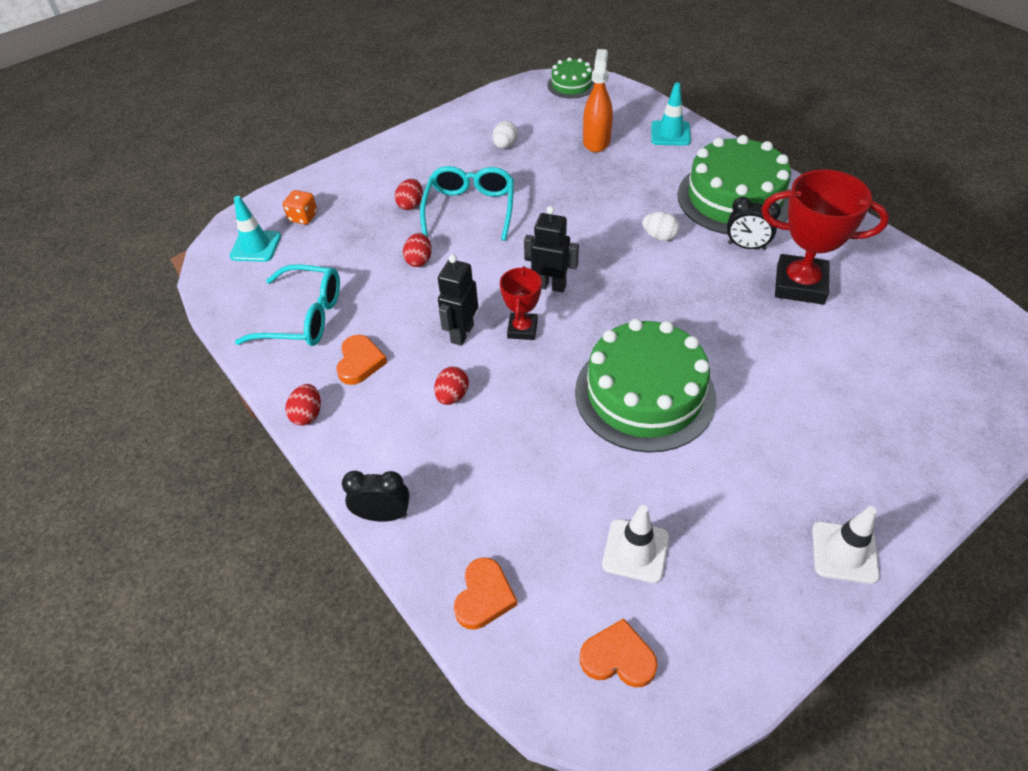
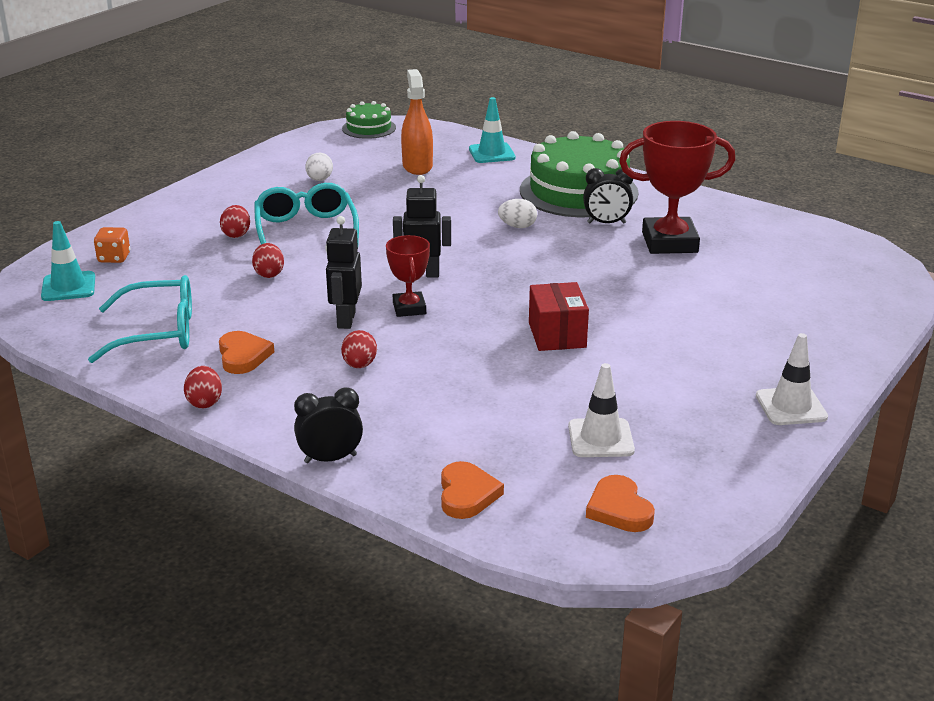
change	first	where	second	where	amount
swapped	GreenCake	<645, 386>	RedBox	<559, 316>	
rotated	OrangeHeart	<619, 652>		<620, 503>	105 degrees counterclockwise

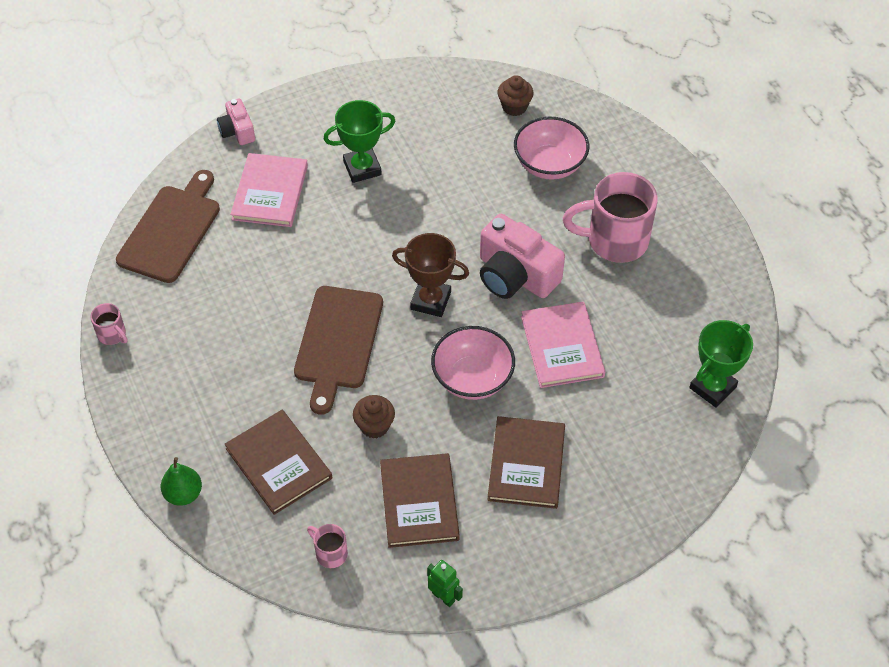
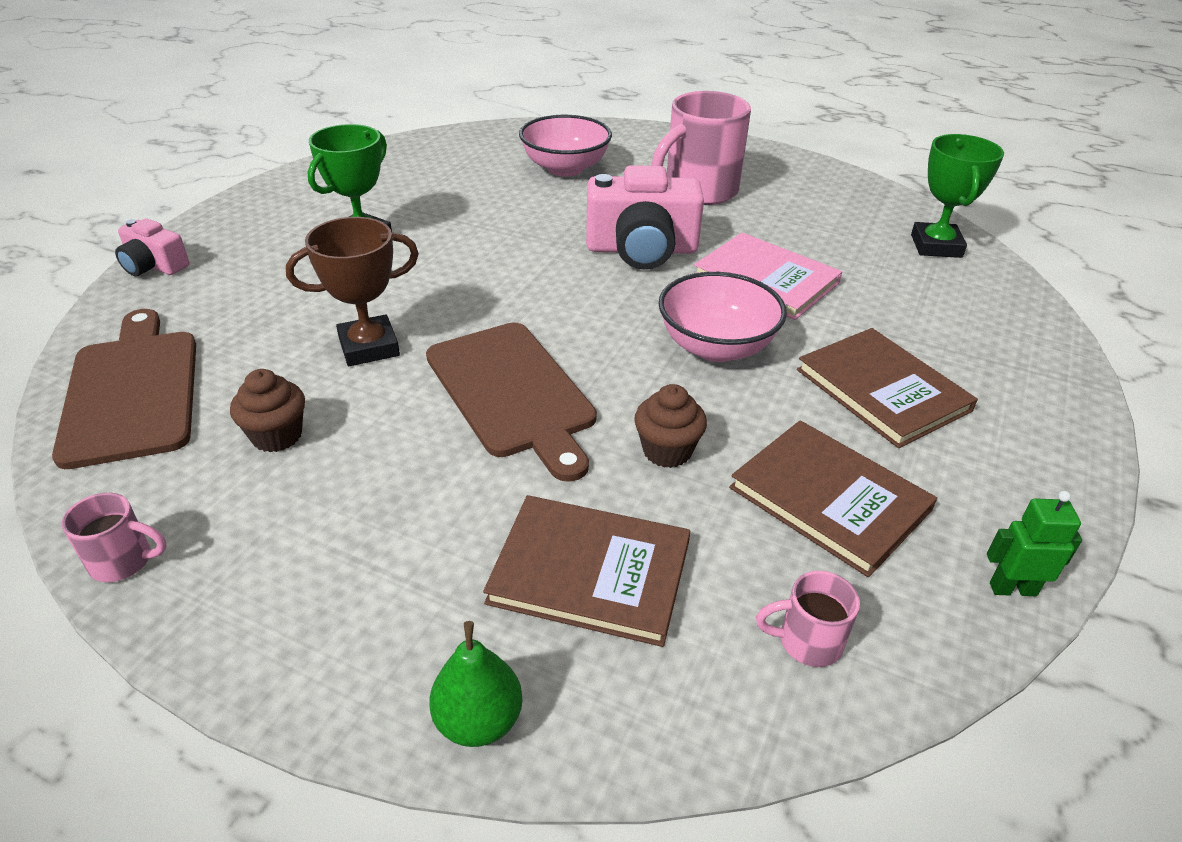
change	first	where	second	where	amount
gone	PinkBook	<269, 190>			
shifted	BrownTrophy	<430, 275>		<352, 291>	
shifted	BrownCupcake	<516, 95>		<267, 410>	

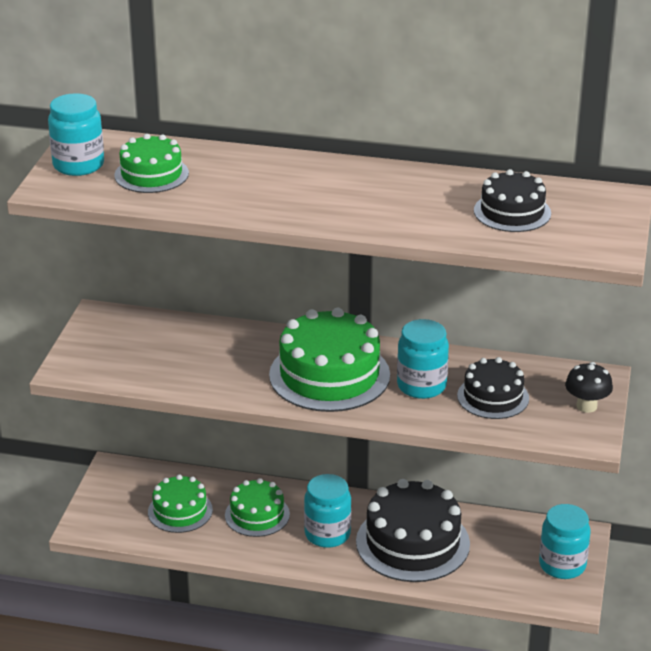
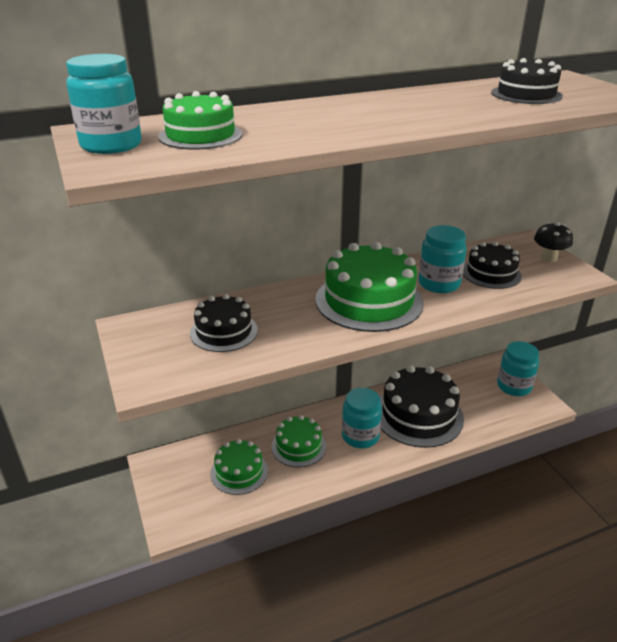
change	first	where	second	where	amount
new			BlackCake	<224, 323>	

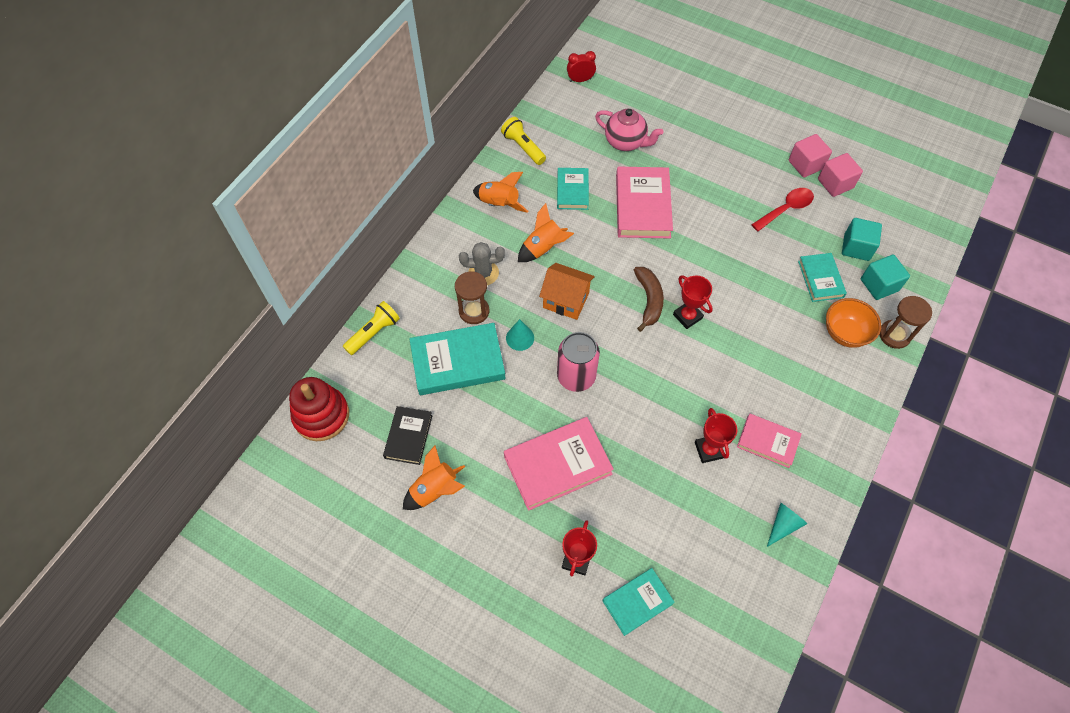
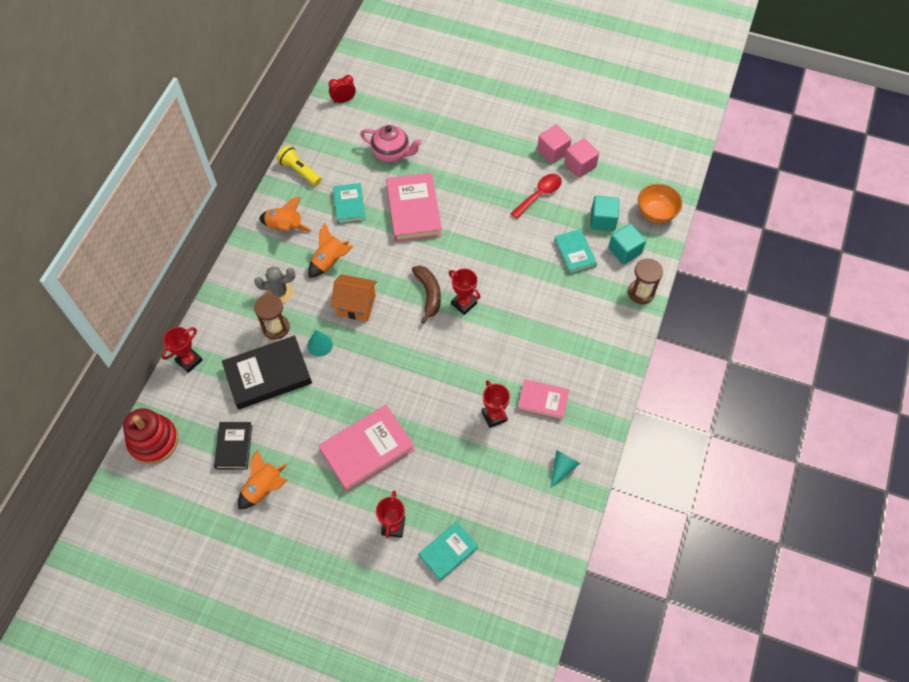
change	first	where	second	where	amount
gone	PinkCan	<578, 362>			
shifted	OrangeBowl	<853, 323>		<660, 203>	
swapped	YellowFlashlight	<371, 328>	RedTrophy	<182, 350>	
repainted	TurquoiseBook	<458, 359>	BlackBook	<267, 372>	

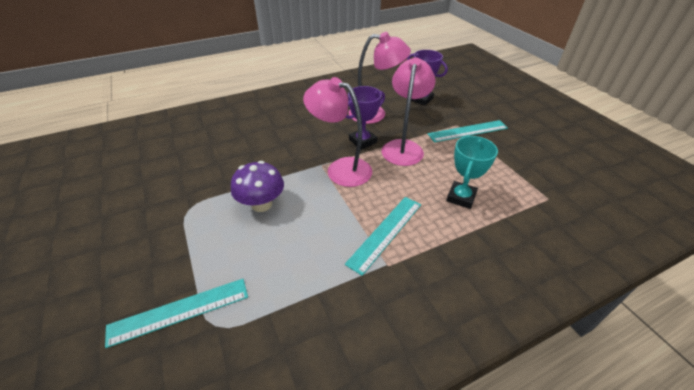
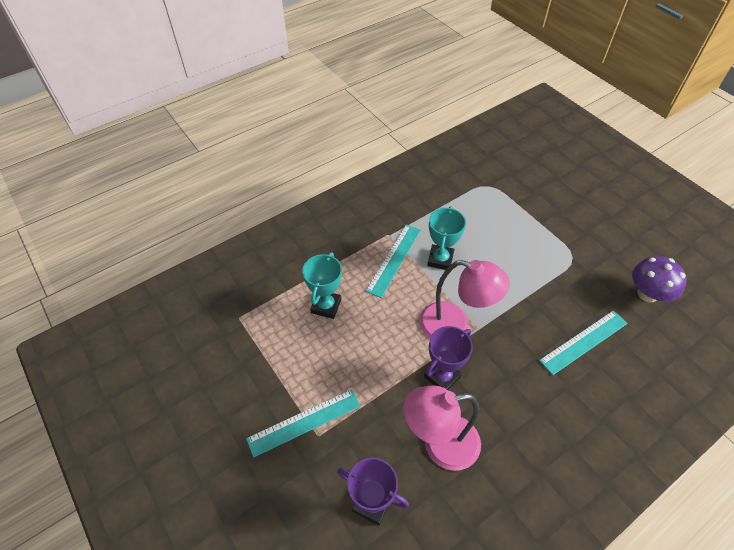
change	first	where	second	where	amount
gone	PinkLamp	<408, 111>			
new			TurquoiseTrophy	<446, 238>	
shifted	TurquoiseRuler	<176, 313>		<583, 342>	
shifted	PurpleMushroom	<257, 186>		<659, 279>	

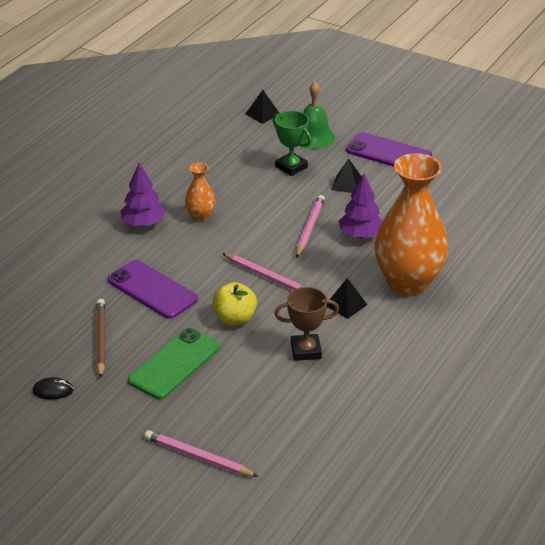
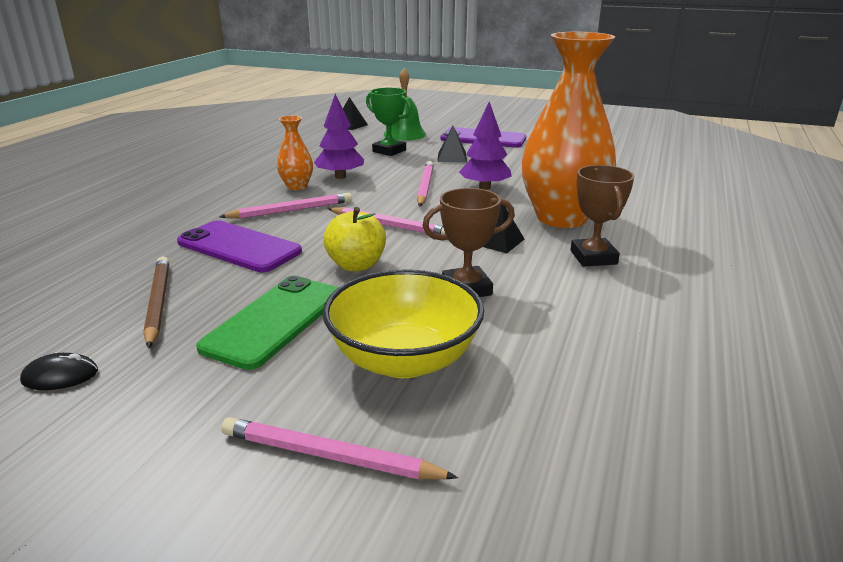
change	first	where	second	where	amount
new			PinkPencil	<285, 206>	
new			YellowBowl	<403, 323>	
new			BrownTrophy	<602, 216>	
shifted	PurpleTree	<143, 195>		<339, 136>	

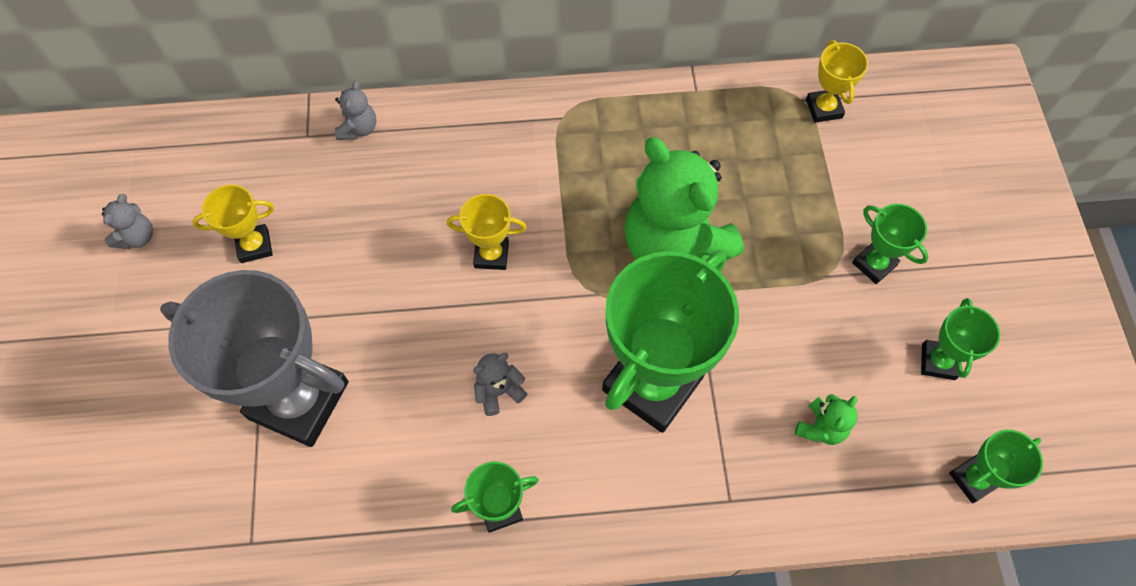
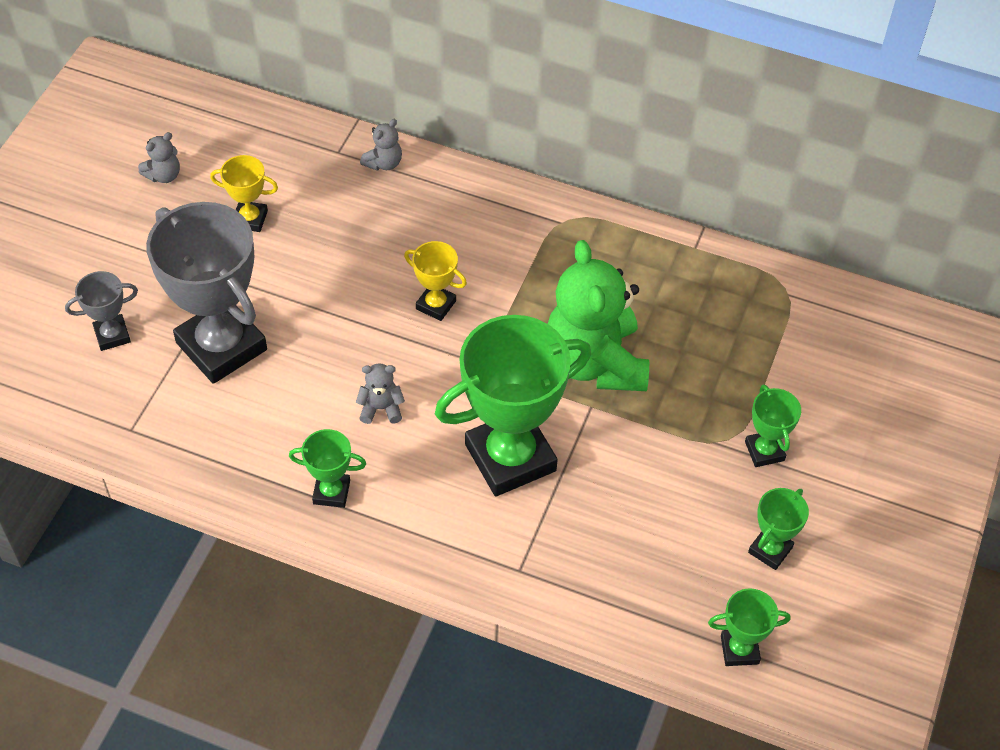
change	first	where	second	where	amount
gone	GreenTeddyBear	<826, 419>			
gone	YellowTrophy	<837, 81>			
new			GreyTrophy	<101, 311>	

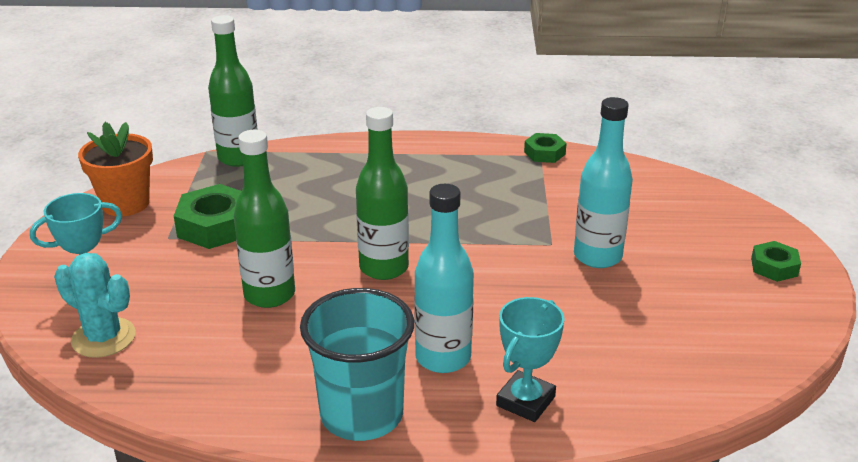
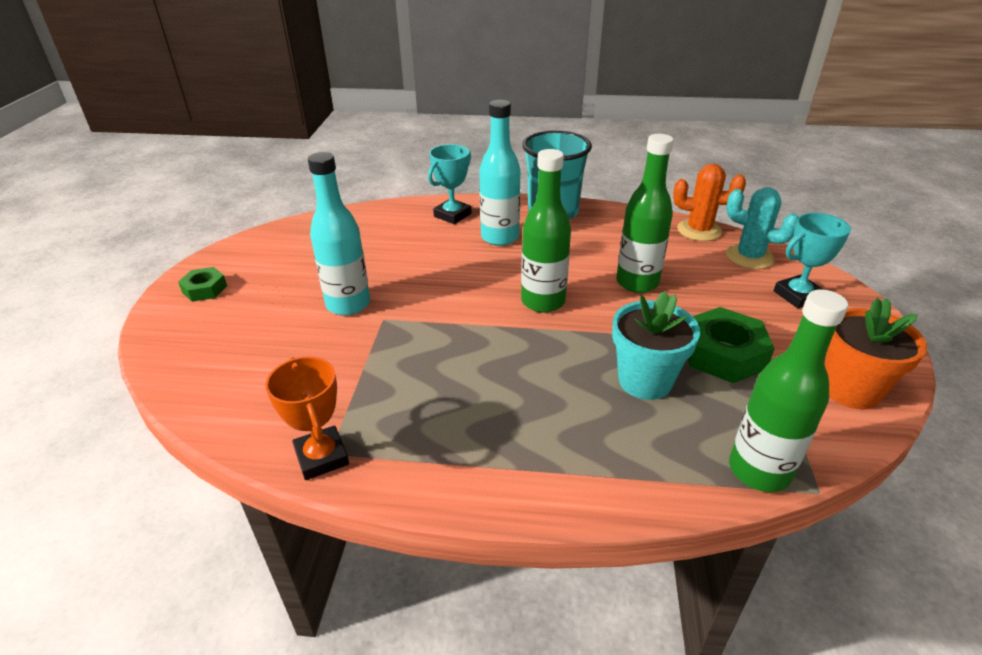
change	first	where	second	where	amount
new			TurquoiseFlowerPot	<656, 345>	
new			OrangeCactus	<709, 202>	
swapped	GreenNut	<545, 148>	OrangeTrophy	<307, 418>	

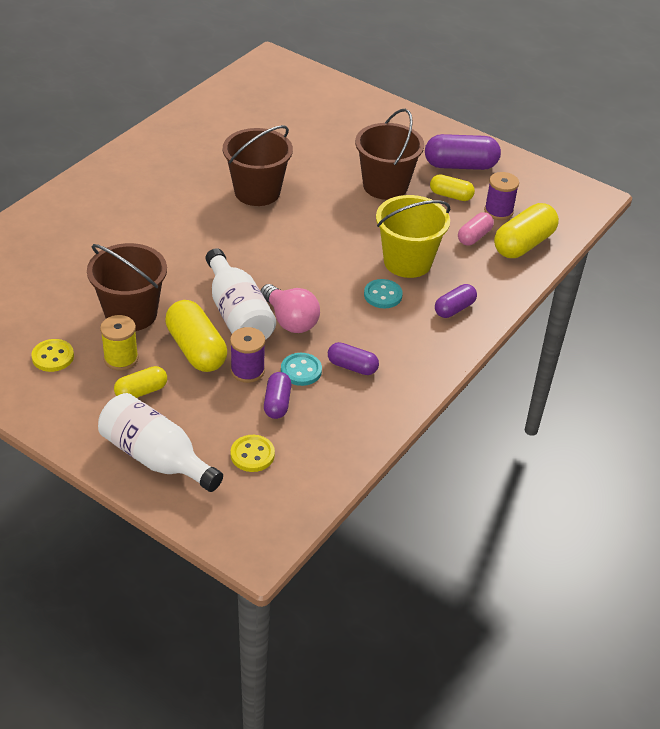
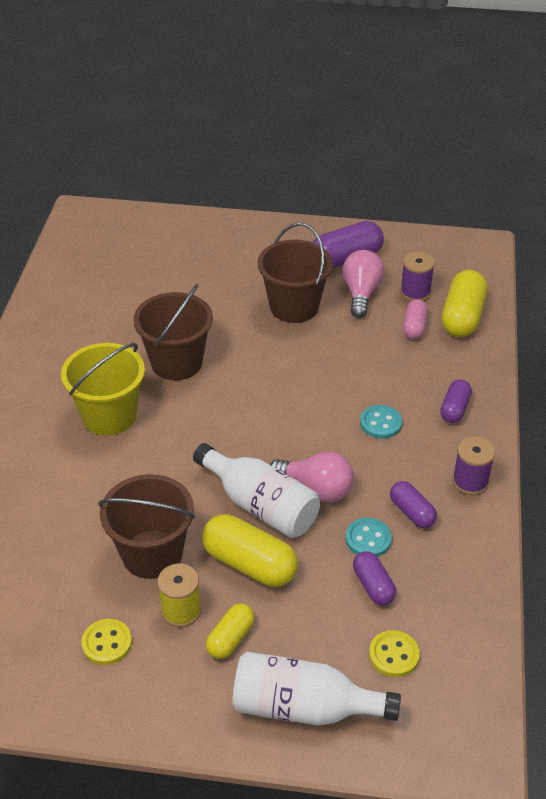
change	first	where	second	where	amount
shifted	PurpleSpool	<247, 355>		<473, 466>	
shifted	YellowBucket	<413, 236>		<103, 389>	
swapped	YellowCapsule	<452, 187>	PinkLightBulb	<363, 284>	
rotated	PurpleCapsule	<353, 358>		<413, 504>	60 degrees clockwise

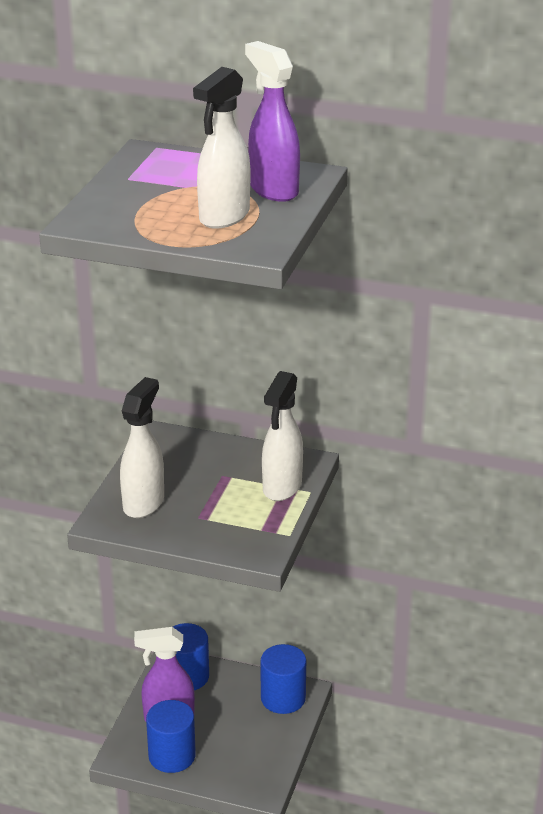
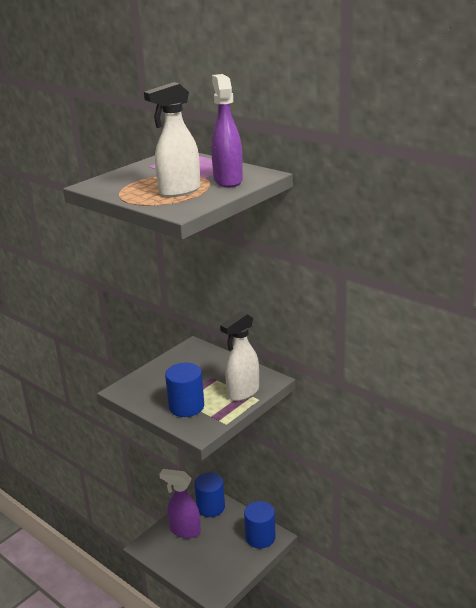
change	first	where	second	where	amount
gone	WhiteSprayBottle	<142, 447>			
shifted	BlueCylinder	<171, 736>		<184, 390>	

